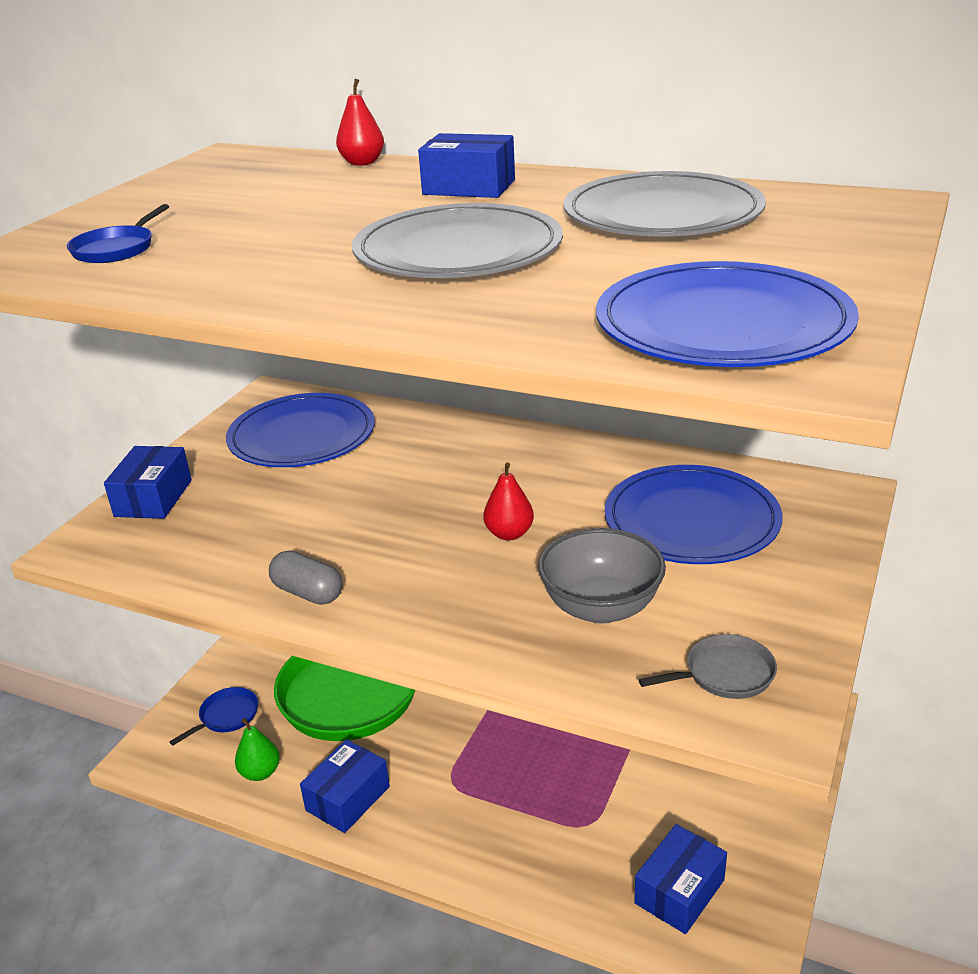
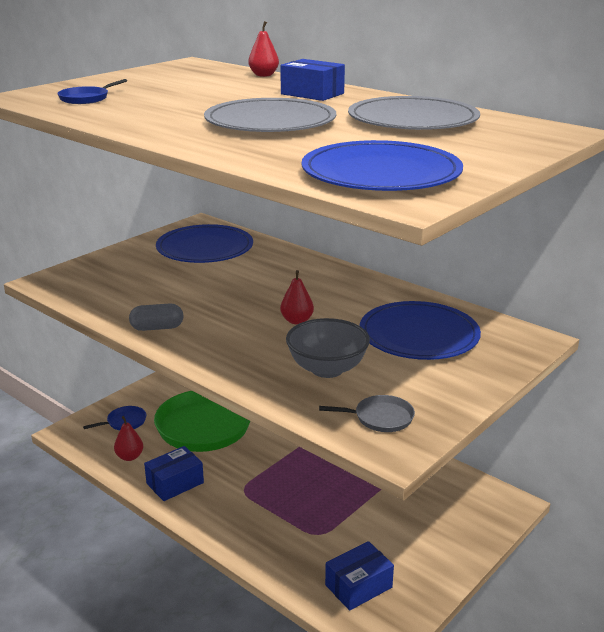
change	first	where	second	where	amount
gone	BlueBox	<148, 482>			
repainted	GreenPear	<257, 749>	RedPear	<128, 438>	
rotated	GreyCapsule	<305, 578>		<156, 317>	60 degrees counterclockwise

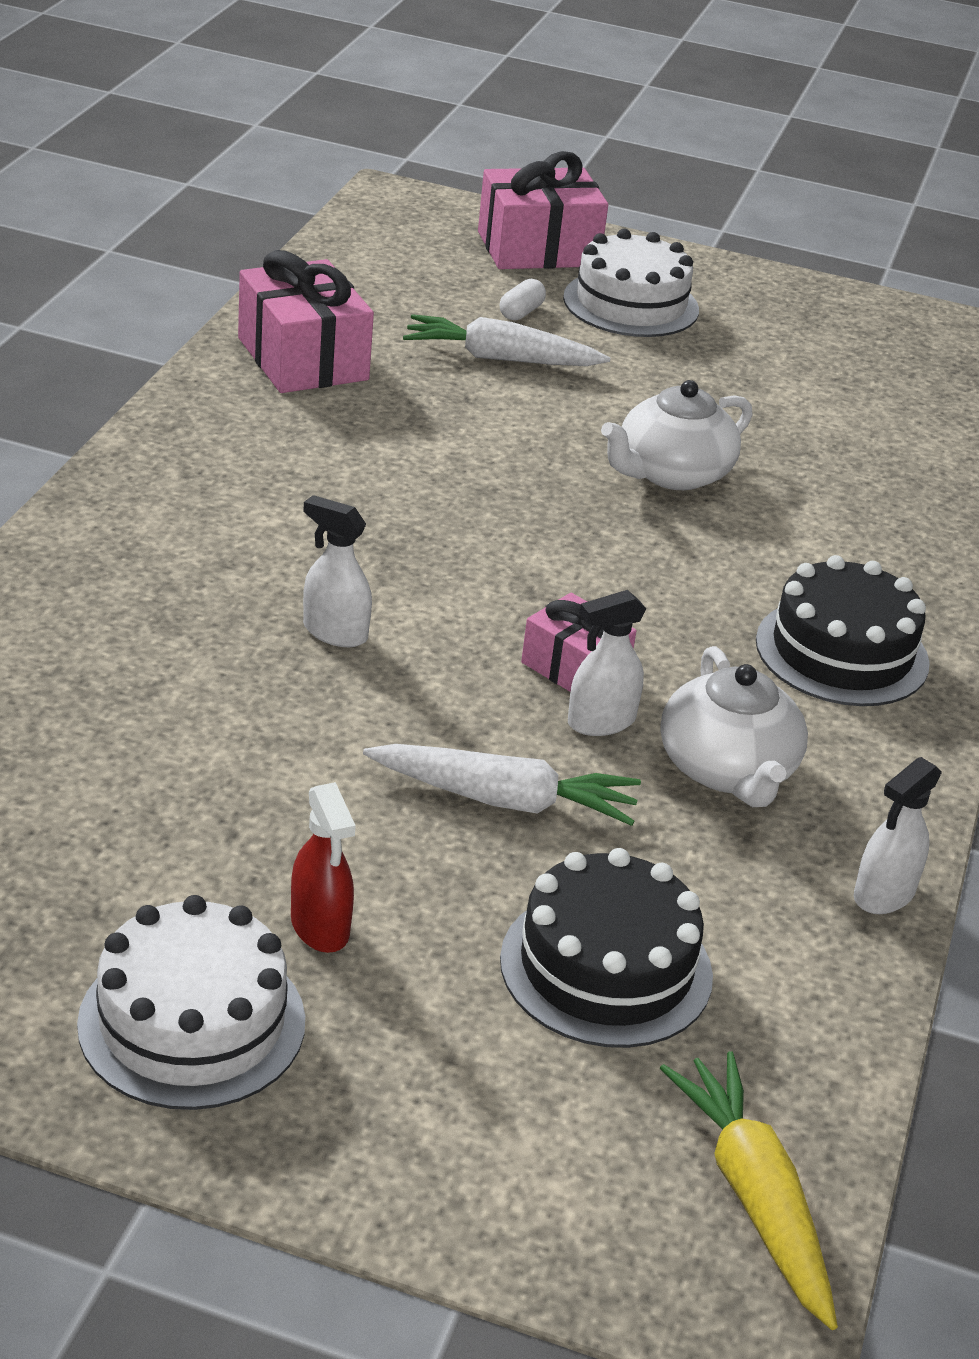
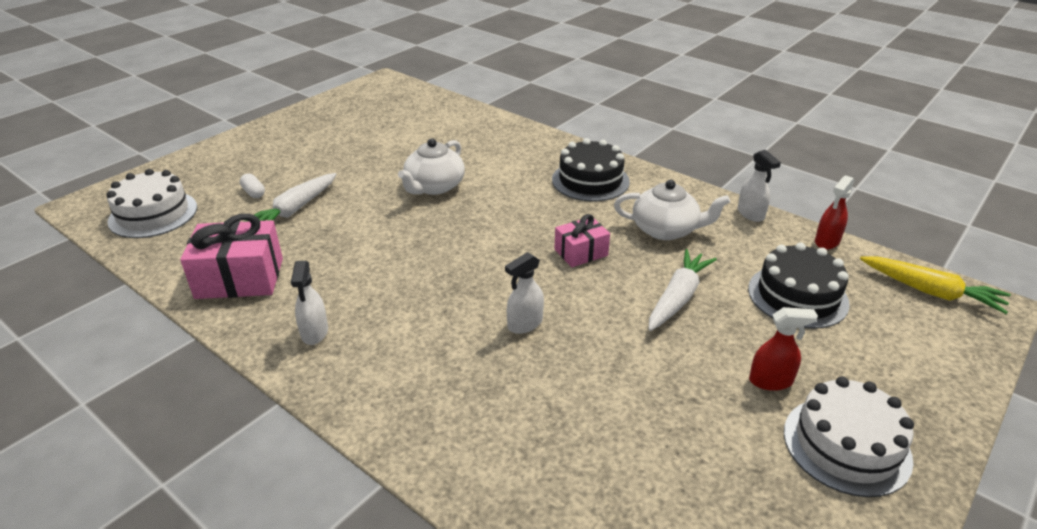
change	first	where	second	where	amount
gone	PinkGift	<543, 210>			
new			RedSprayBottle	<834, 212>	
shifted	WhiteCake	<631, 283>		<151, 203>	
shifted	WhiteSprayBottle	<607, 663>		<309, 303>	
rotated	WhiteTeapot	<677, 435>		<431, 166>	45 degrees clockwise
rotated	YellowCarrot	<749, 1190>		<935, 285>	150 degrees counterclockwise

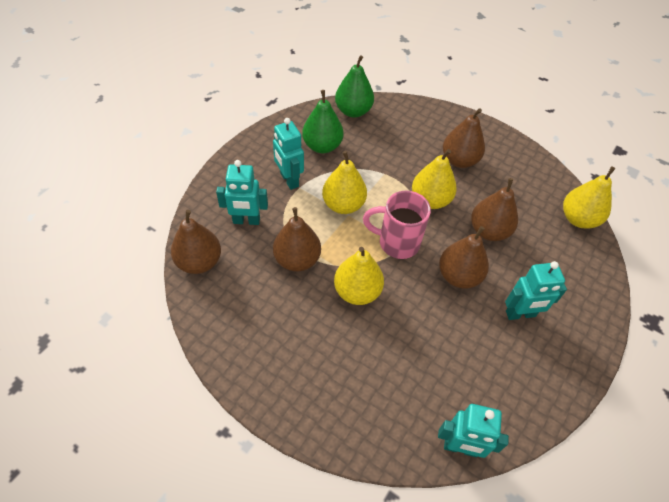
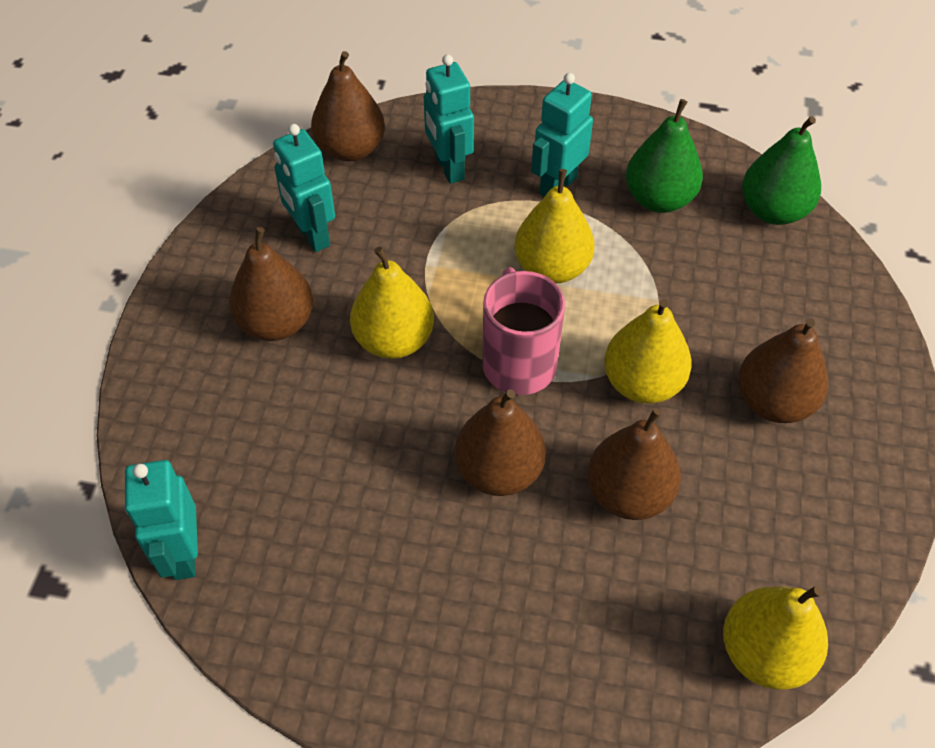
change	first	where	second	where	amount
shifted	BrownPear	<297, 239>		<271, 284>	
shifted	TurquoiseRobot	<536, 290>		<304, 188>	

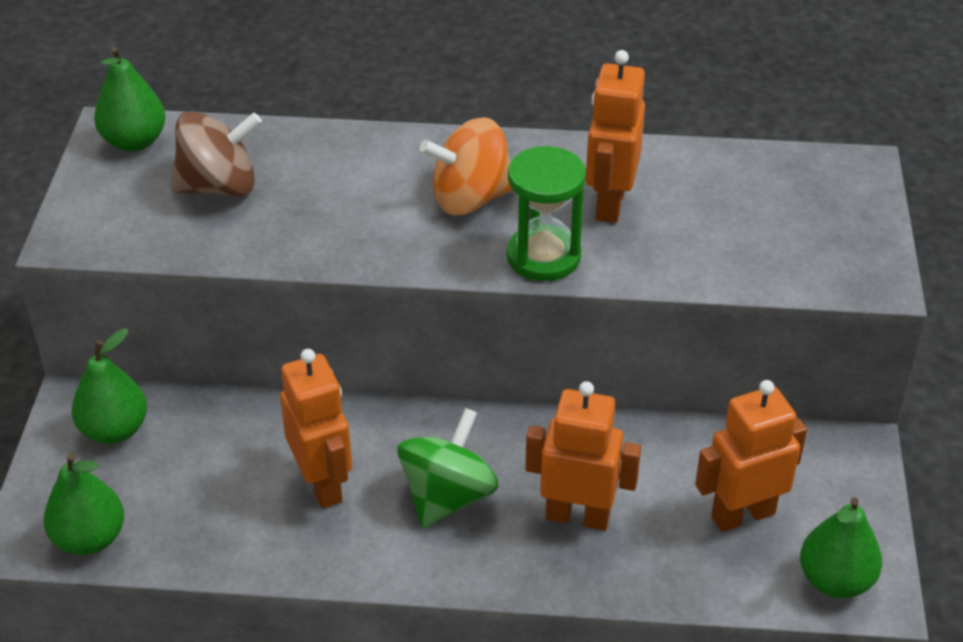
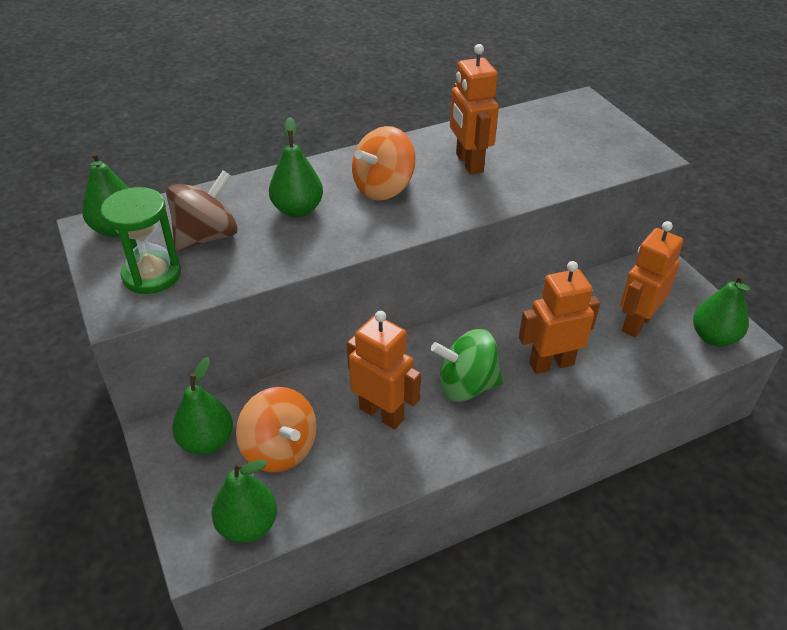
change	first	where	second	where	amount
new			OrangeSpinningTop	<276, 429>	
new			GreenPear	<296, 167>	
shifted	GreenHourglass	<546, 213>		<140, 240>	
rotated	GreenSpinningTop	<448, 468>		<467, 365>	90 degrees counterclockwise

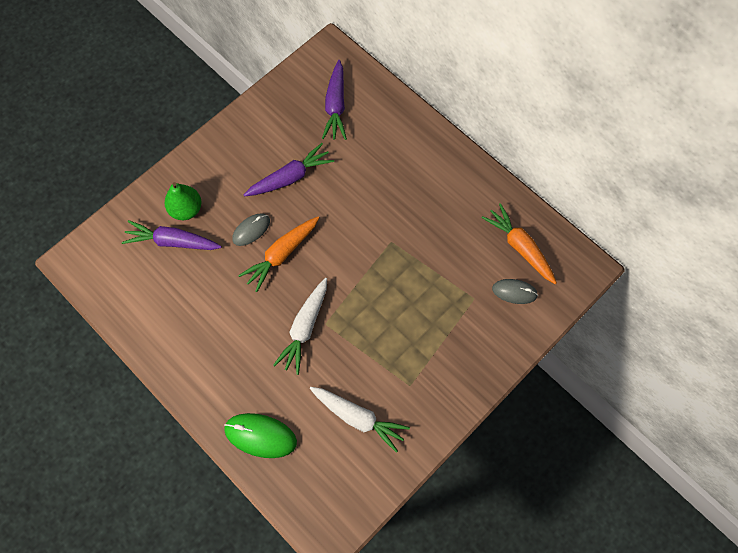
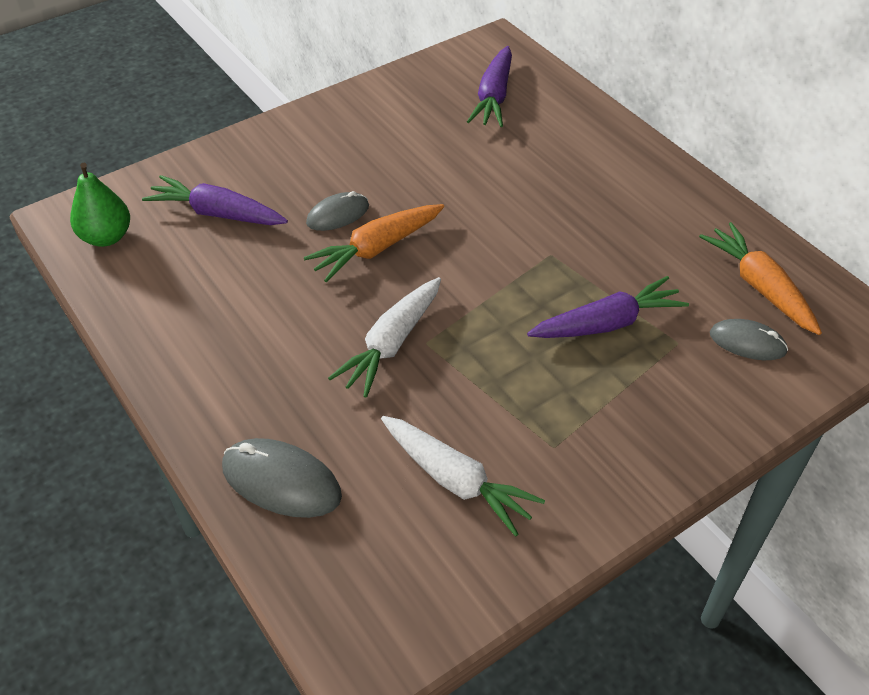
change	first	where	second	where	amount
shifted	GreenPear	<183, 201>		<100, 205>	
shifted	PurpleCarrot	<289, 169>		<608, 307>	
repainted	GreenMouse	<260, 435>	GreyMouse	<282, 478>	

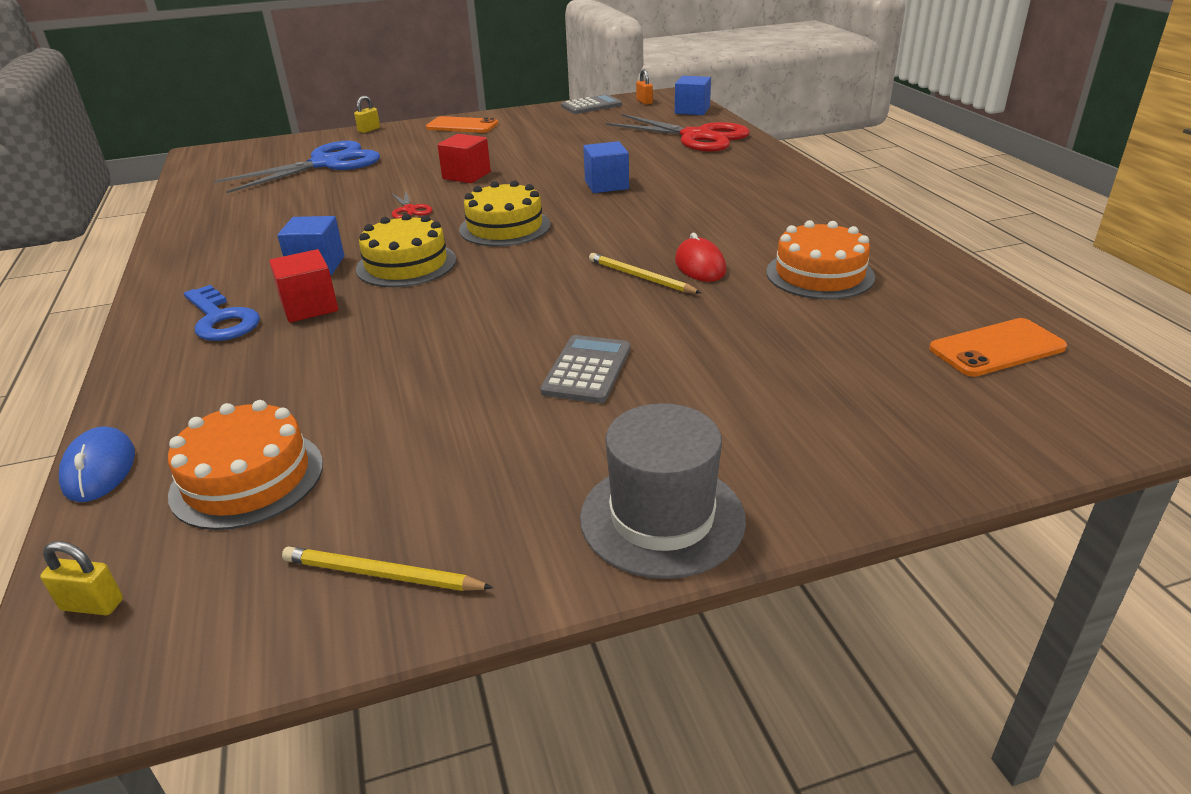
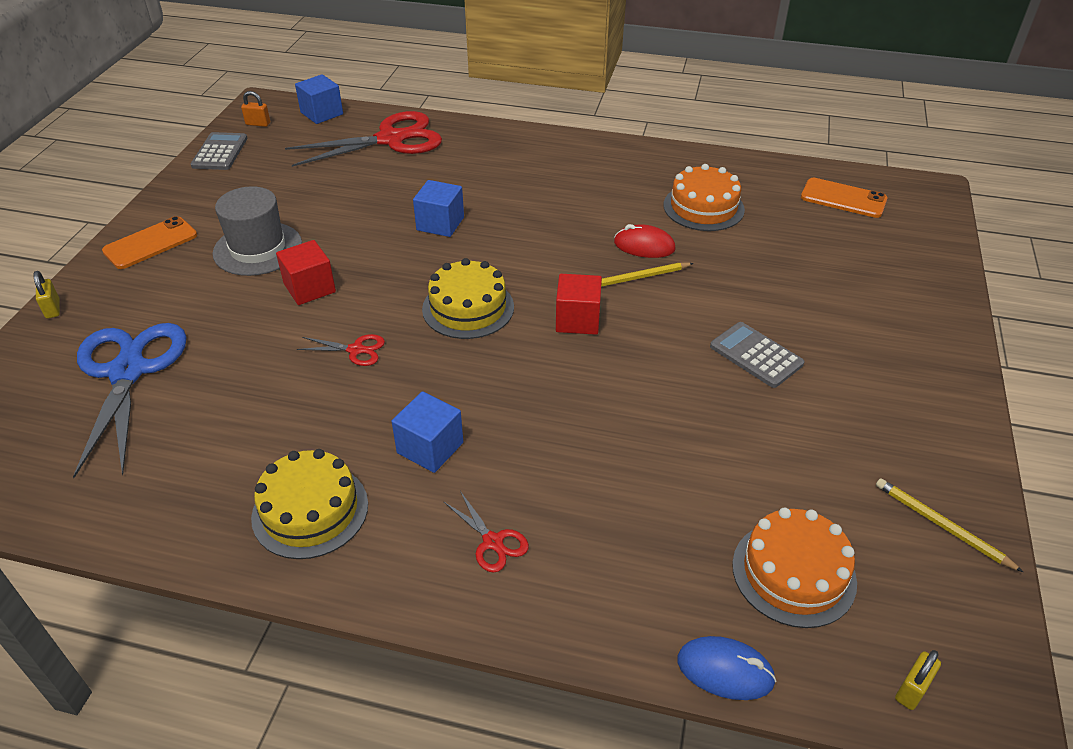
change	first	where	second	where	amount
shifted	RedCube	<303, 285>		<579, 304>	
shifted	YellowCake	<406, 250>		<309, 504>	
shifted	GreyHat	<663, 491>		<257, 231>	
swapped	BlueKey	<222, 313>	RedScissors	<486, 532>	
rotated	YellowPencil	<388, 569>		<949, 525>	90 degrees clockwise
rotated	OrangePhone	<998, 347>		<844, 198>	75 degrees counterclockwise

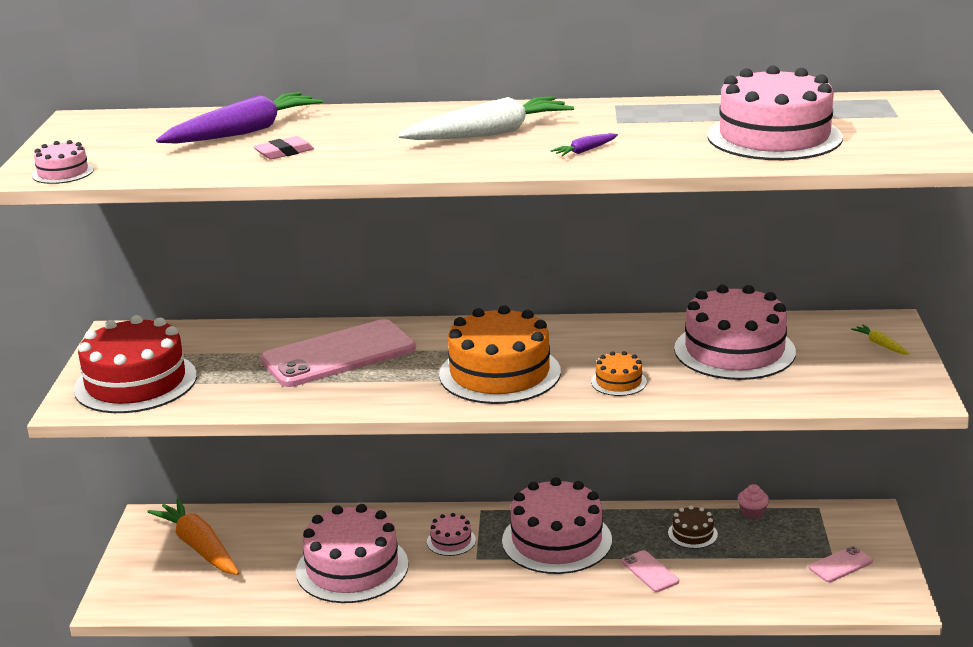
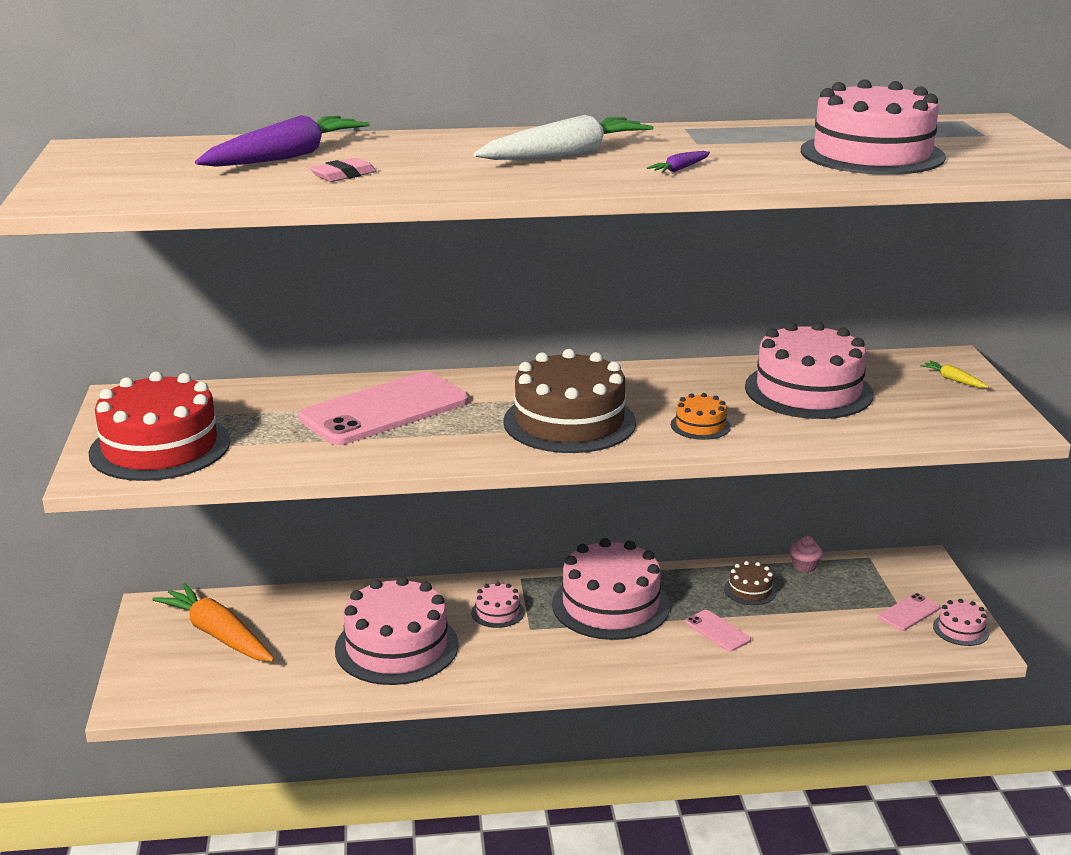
change	first	where	second	where	amount
shifted	PinkCake	<63, 162>		<961, 622>	
repainted	OrangeCake	<500, 354>	BrownCake	<569, 401>	

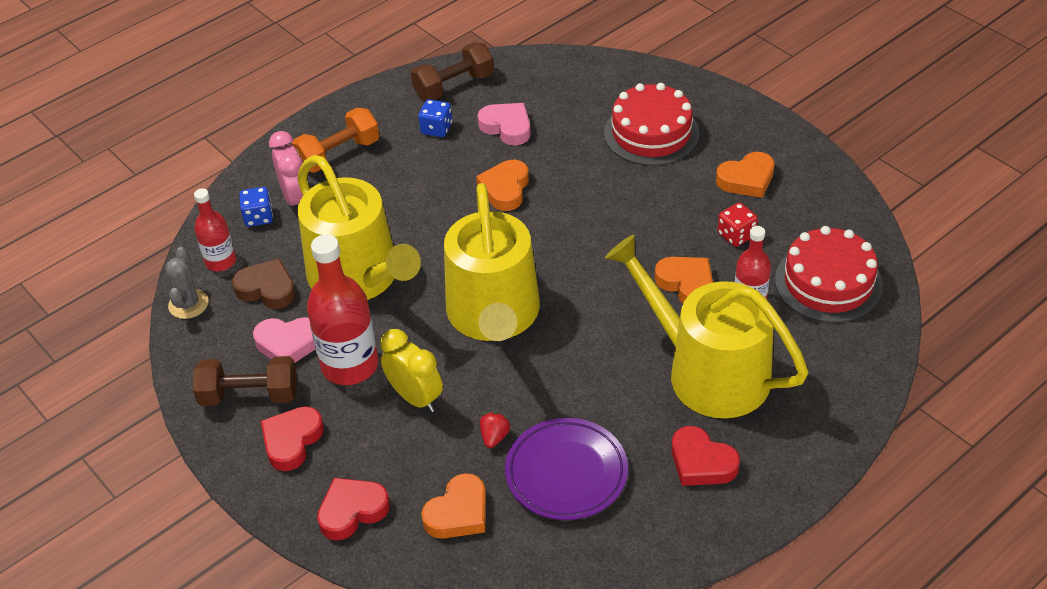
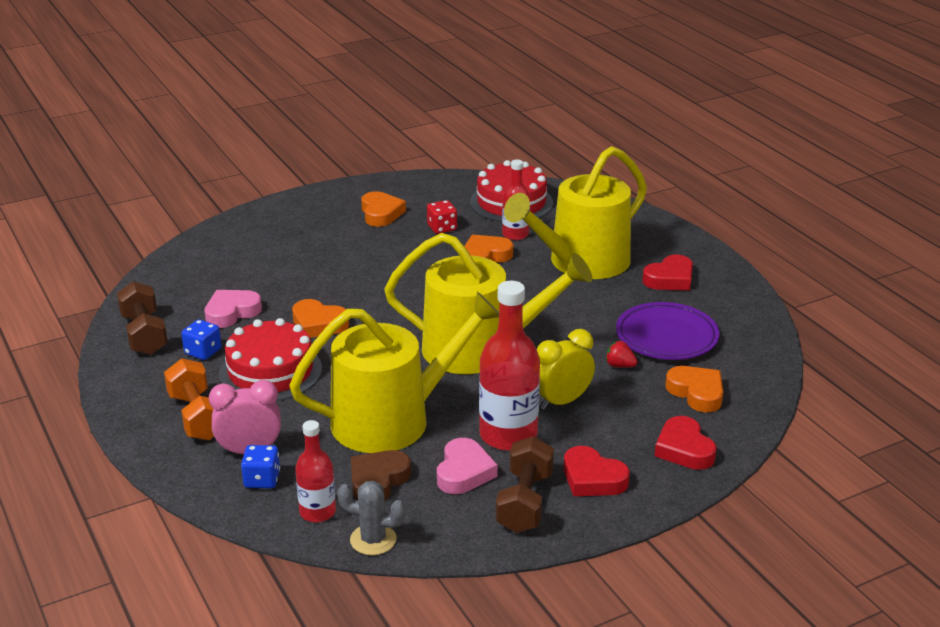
change	first	where	second	where	amount
shifted	RedCake	<651, 124>		<270, 359>	

